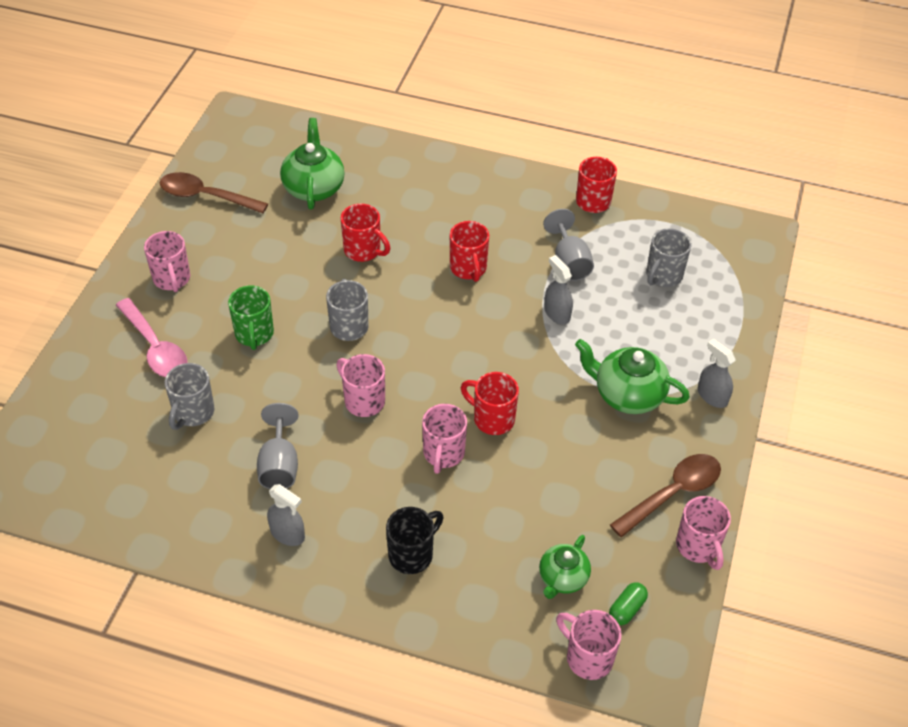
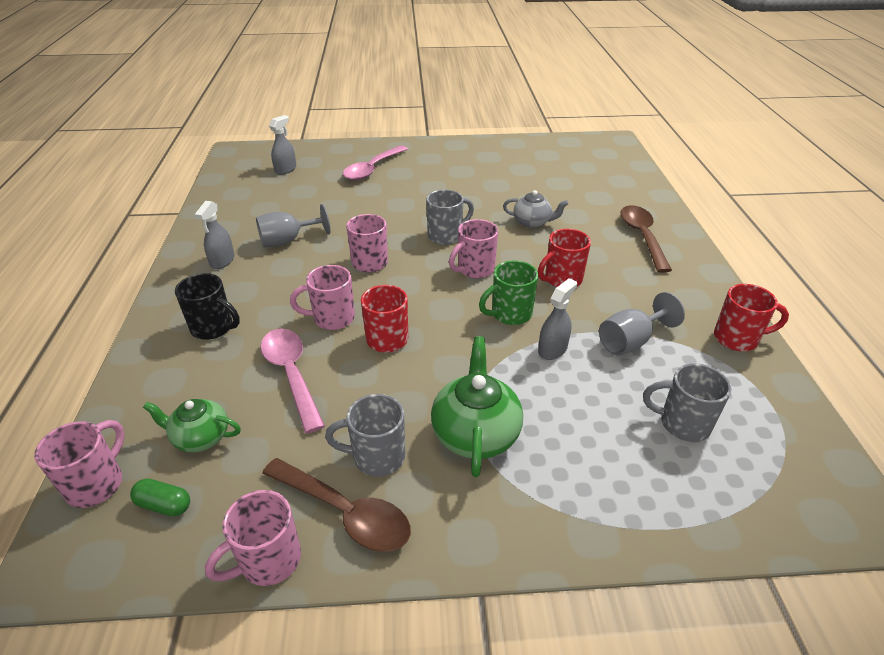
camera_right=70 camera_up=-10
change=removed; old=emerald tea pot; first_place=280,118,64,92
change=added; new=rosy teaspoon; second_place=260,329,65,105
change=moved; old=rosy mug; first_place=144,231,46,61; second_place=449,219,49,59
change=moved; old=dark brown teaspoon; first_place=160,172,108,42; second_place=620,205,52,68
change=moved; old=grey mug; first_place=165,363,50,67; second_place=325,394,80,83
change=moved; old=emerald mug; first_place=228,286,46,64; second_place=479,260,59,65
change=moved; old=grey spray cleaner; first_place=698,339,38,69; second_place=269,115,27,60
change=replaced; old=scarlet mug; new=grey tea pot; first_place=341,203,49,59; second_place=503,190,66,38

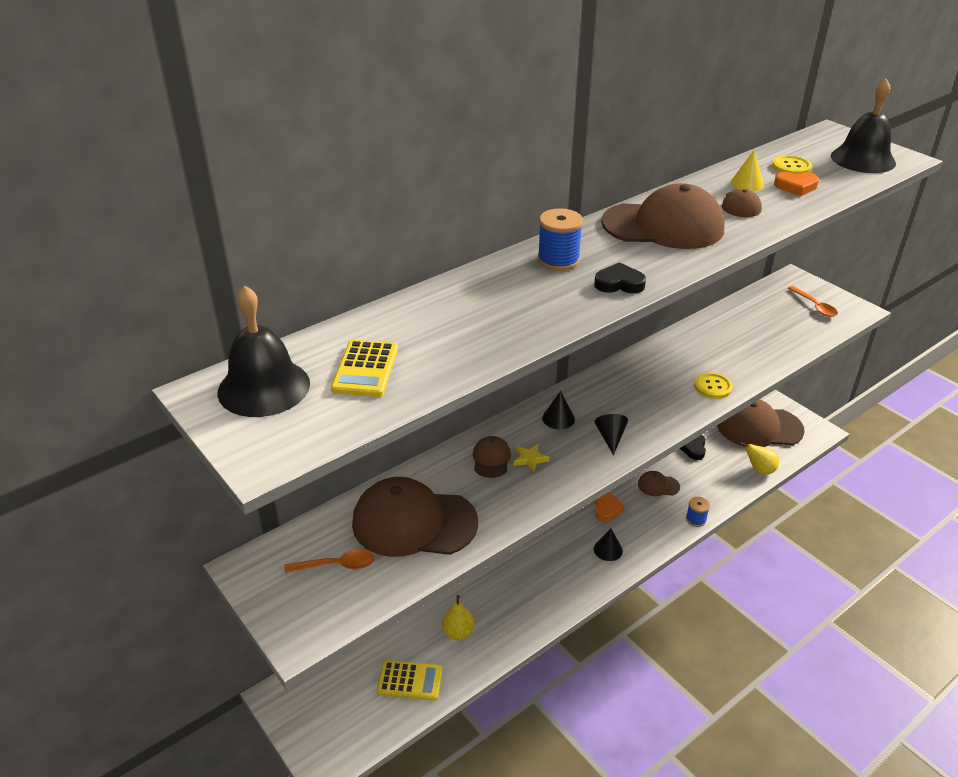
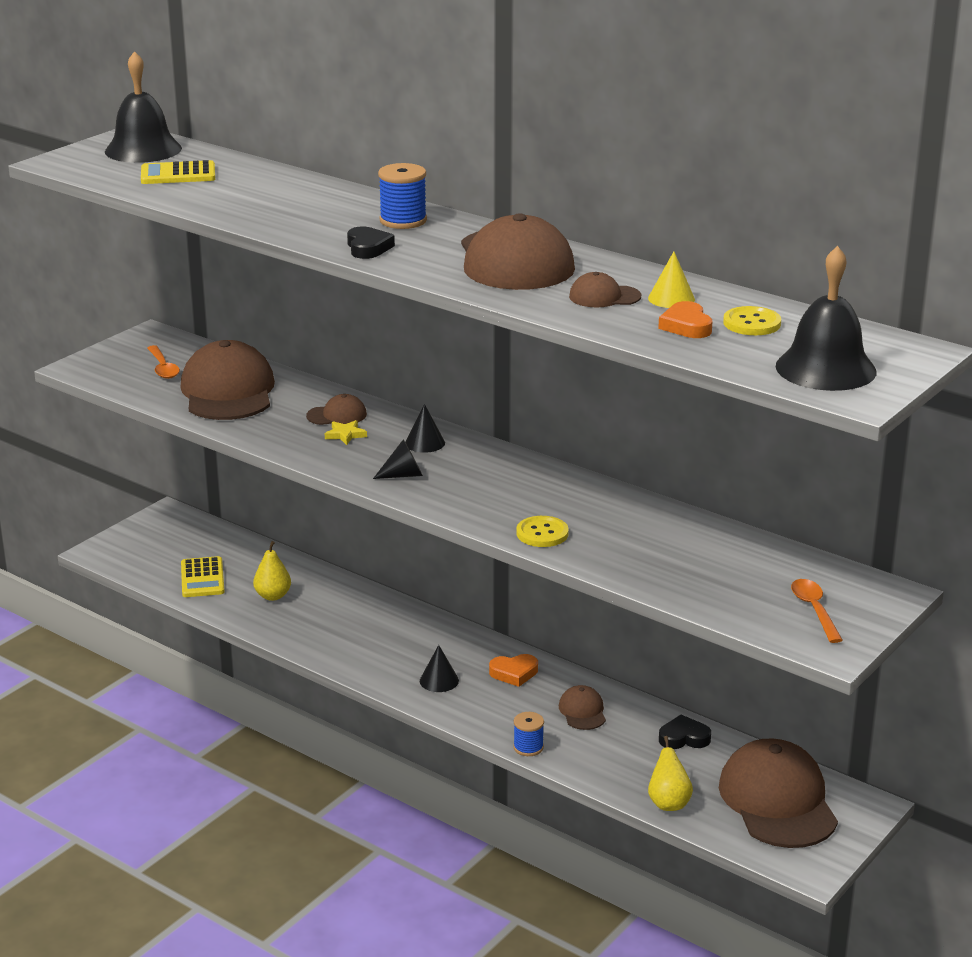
camera_right=75 camera_up=-10
change=turned; old=orange teaspoon; first_place=788,286,50,31; second_place=791,579,52,64; degrees=120

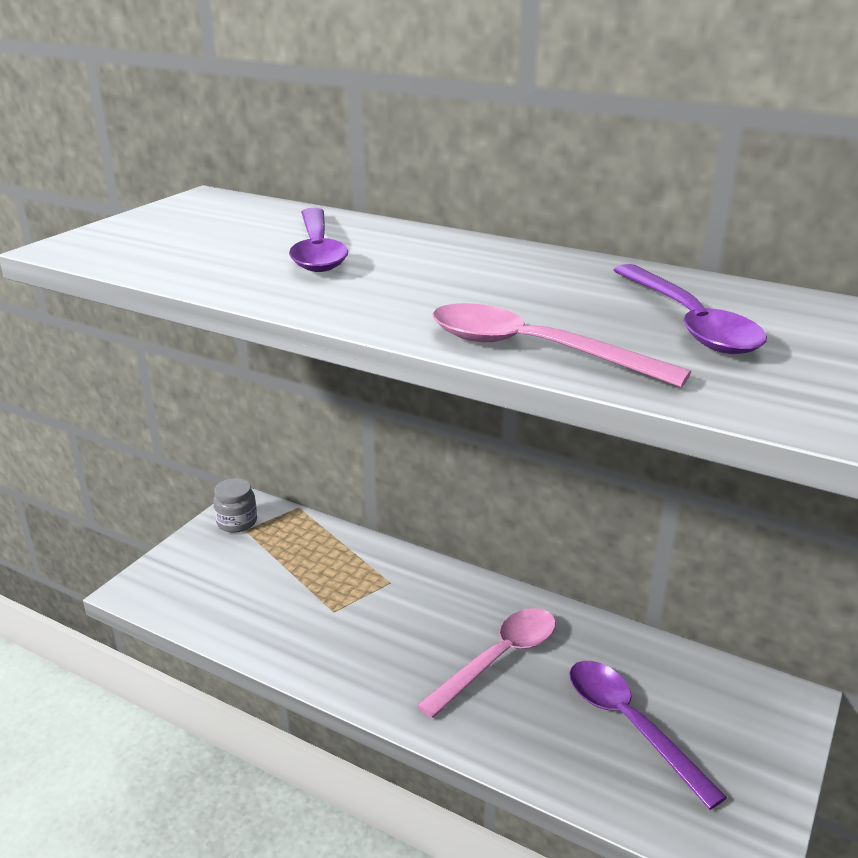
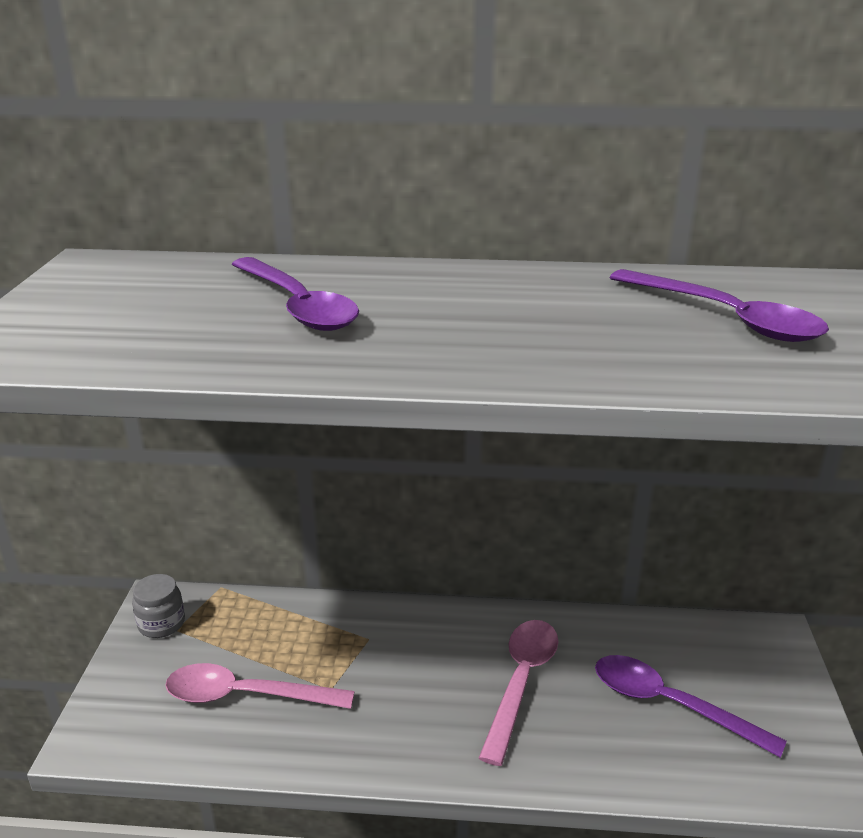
camera_right=-25 camera_up=0
change=moved; old=rosy teaspoon; first_place=432,303,259,85; second_place=166,663,189,46

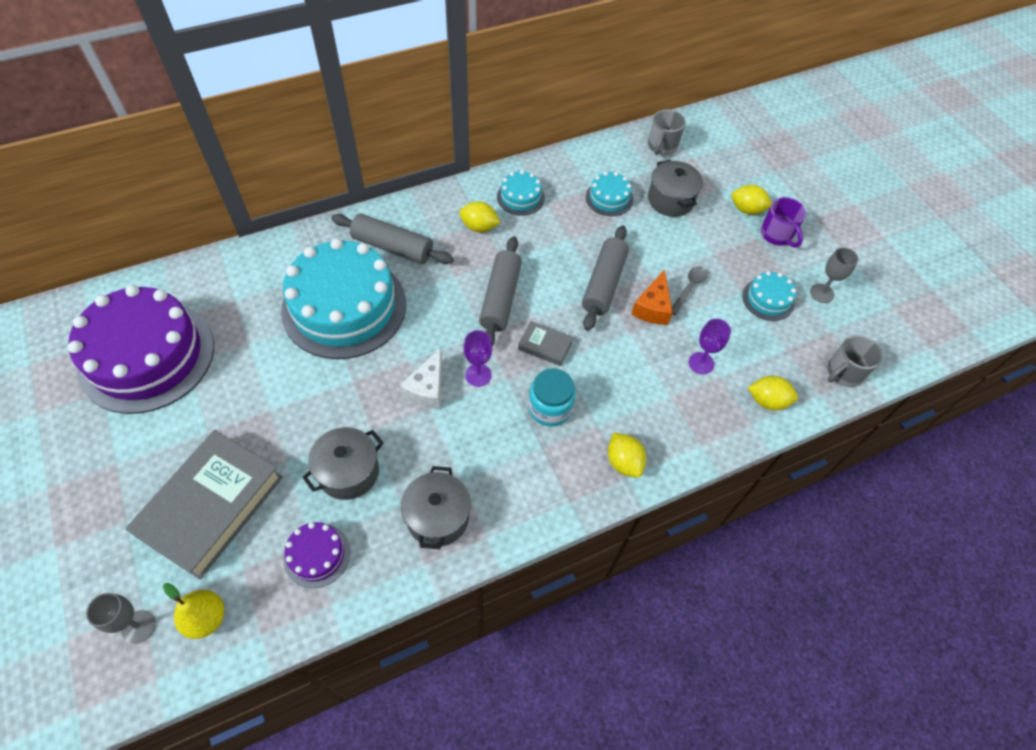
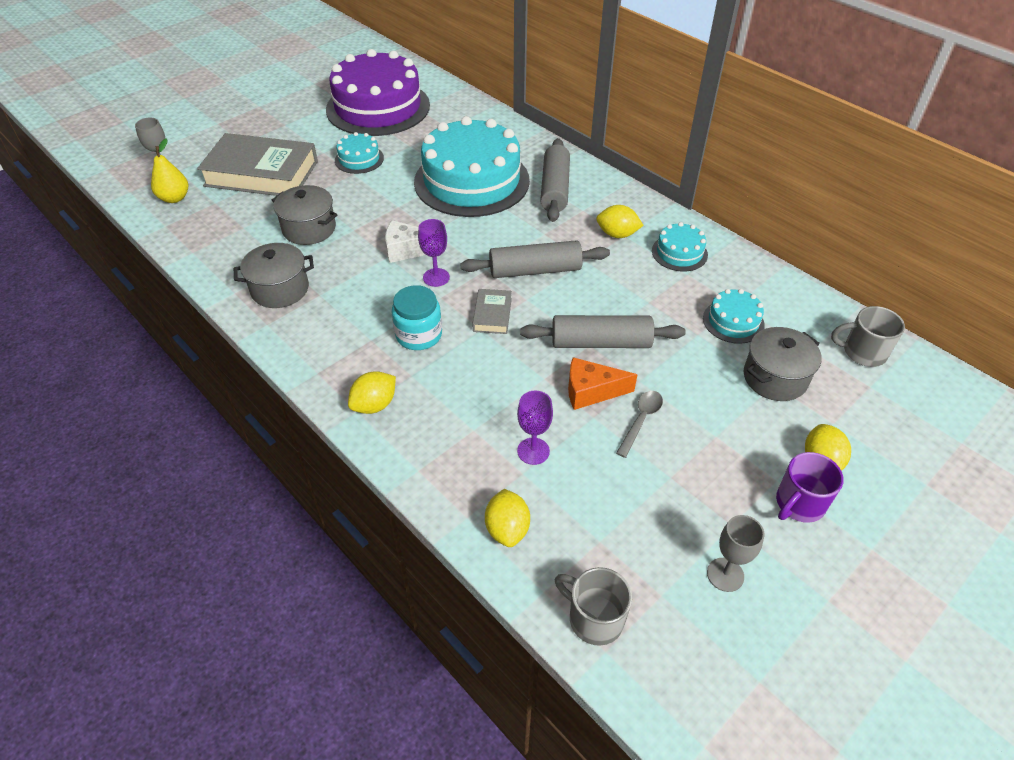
camera_right=75 camera_up=-10
change=removed; old=purple gateau; first_place=284,522,66,66
change=moved; old=teal gateau; first_place=742,271,54,50; second_place=335,132,49,42
change=turned; old=yellow lemon; first_place=459,201,42,31; second_place=596,205,48,33; degrees=-75
change=turned; old=grey teaspoon; first_place=672,266,35,49; second_place=616,391,47,67; degrees=-75

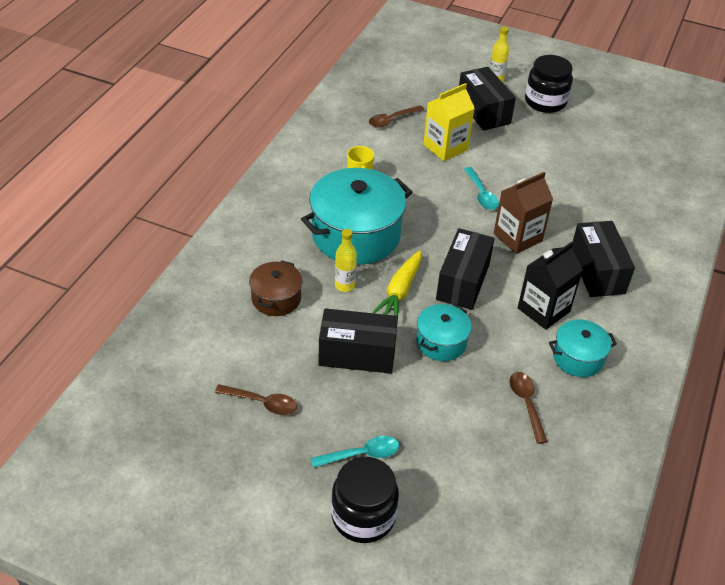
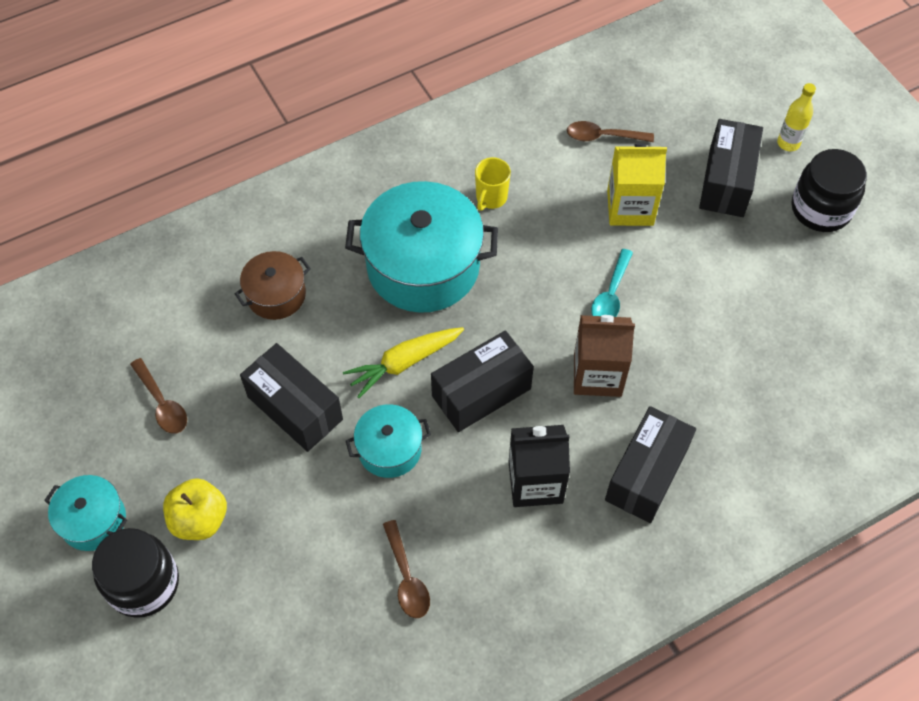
camera_right=40 camera_up=15
change=removed; old=yellow flask; first_place=335,229,22,63
change=moved; old=teal pot; first_place=549,319,68,58; second_place=44,475,83,76
change=replaced; old=teal teaspoon; new=yellow apple; first_place=311,436,88,32; second_place=163,478,64,62
change=turned; old=dark brown teaspoon; first_place=509,372,39,72; second_place=383,520,47,98; degrees=135

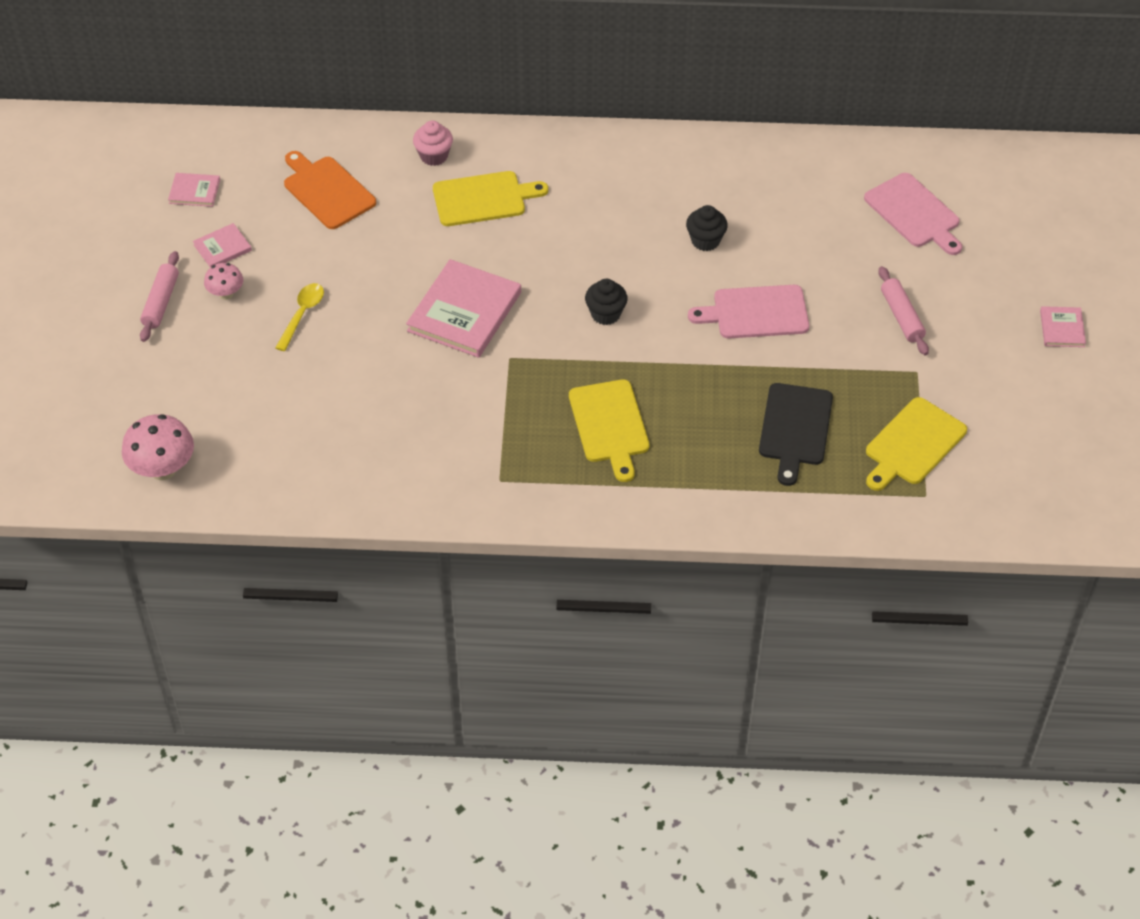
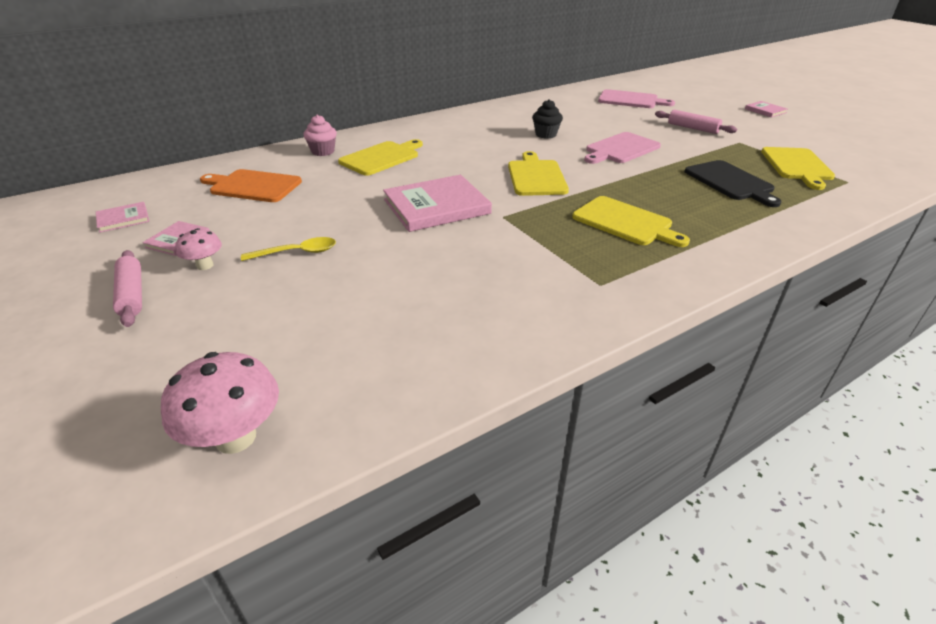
camera_right=-35 camera_up=-15
change=replaced; old=black fairy cake; new=yellow bread board; first_place=585,279,43,46; second_place=508,151,61,45
change=turned; old=yellow teaspoon; first_place=275,283,49,68; second_place=241,237,95,24; degrees=90
change=turned; old=rosy hardcover; first_place=406,259,115,99; second_place=383,175,109,57; degrees=75

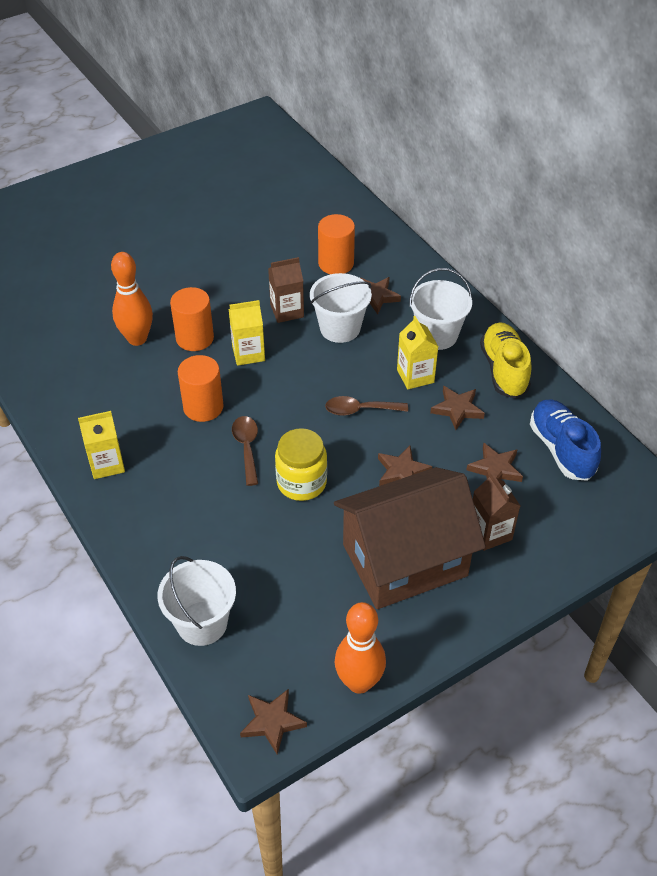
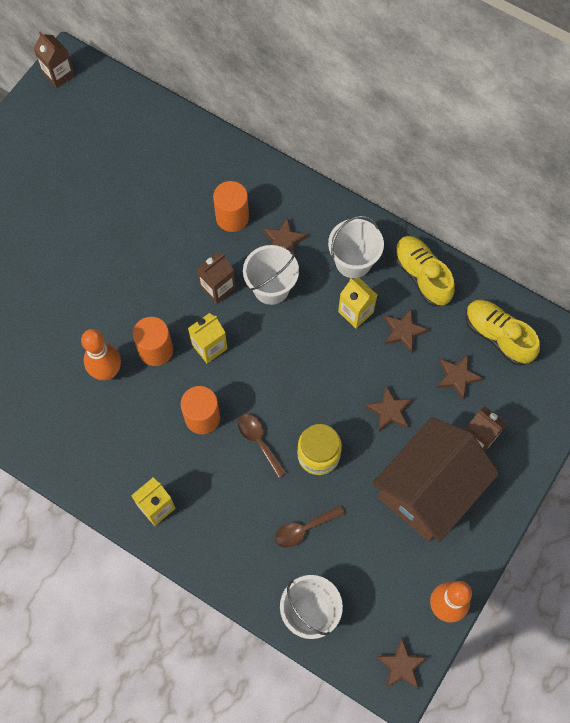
camera_right=-25 camera_up=20
change=added; new=dark brown carton; second_place=33,32,42,56
change=moved; old=dark brown teaspoon; first_place=325,396,83,20; second_place=275,505,70,43
change=recoloured; old=cobalt sneaker; new=yellow sneaker; first_place=530,399,71,82; second_place=466,300,74,66

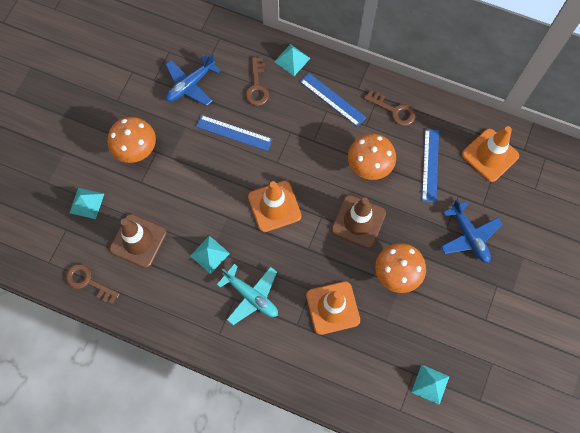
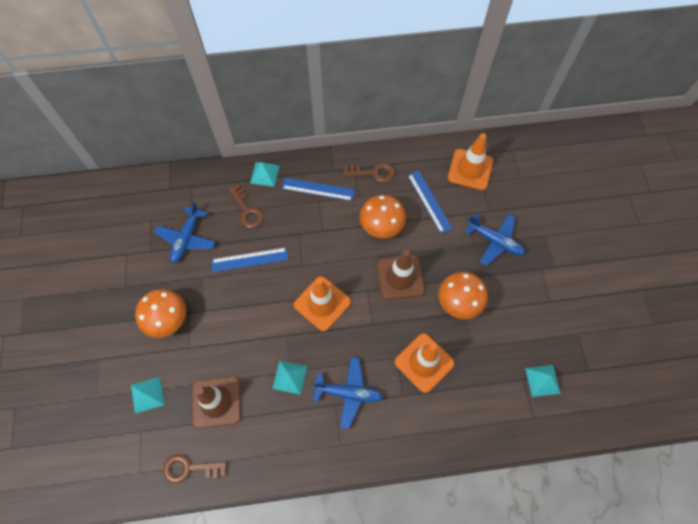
camera_right=-30 camera_up=-5
change=recoloured; old=teal aeroplane; new=cobalt aeroplane; first_place=217,264,61,61; second_place=312,357,71,72

